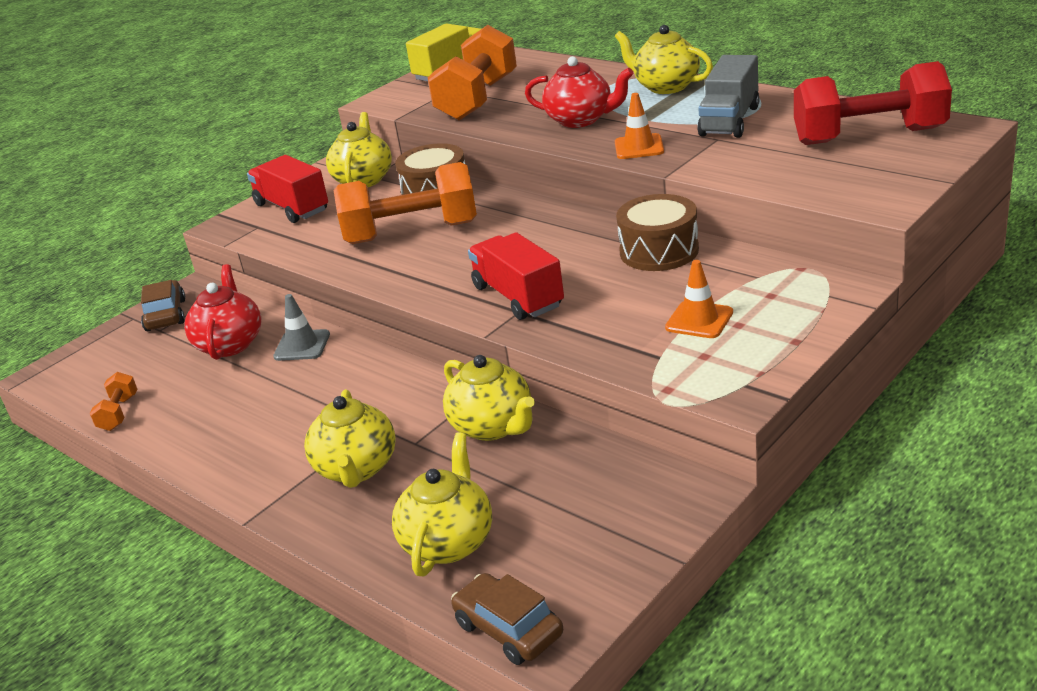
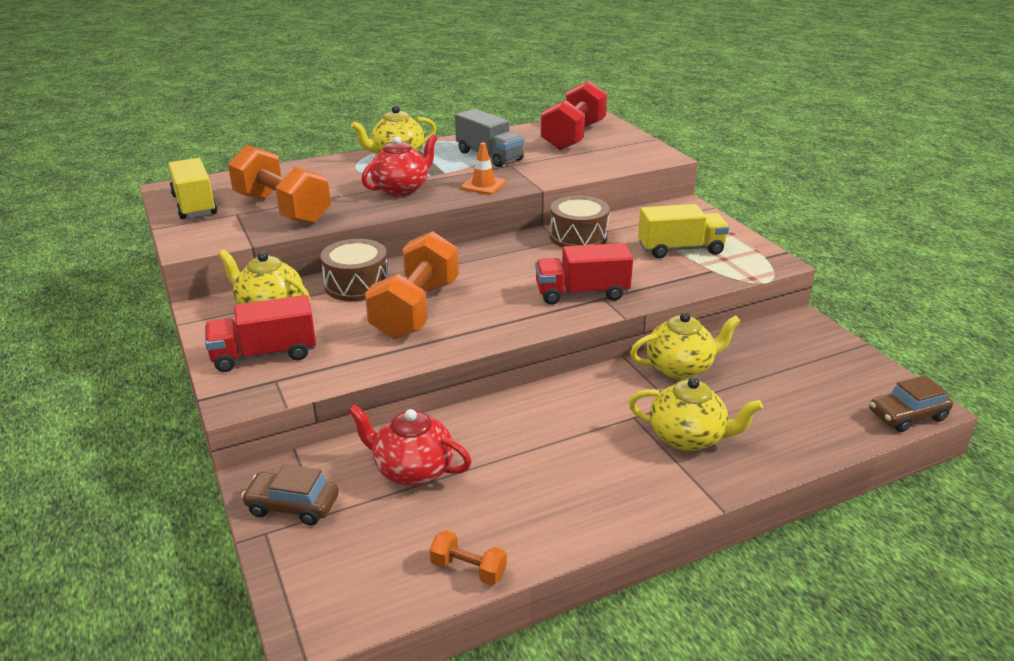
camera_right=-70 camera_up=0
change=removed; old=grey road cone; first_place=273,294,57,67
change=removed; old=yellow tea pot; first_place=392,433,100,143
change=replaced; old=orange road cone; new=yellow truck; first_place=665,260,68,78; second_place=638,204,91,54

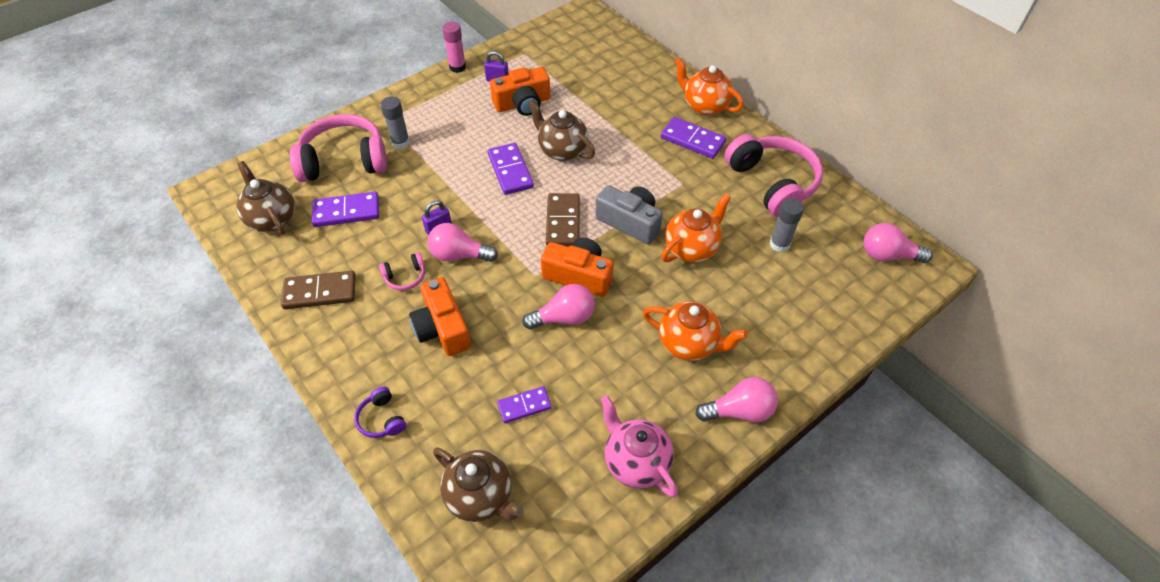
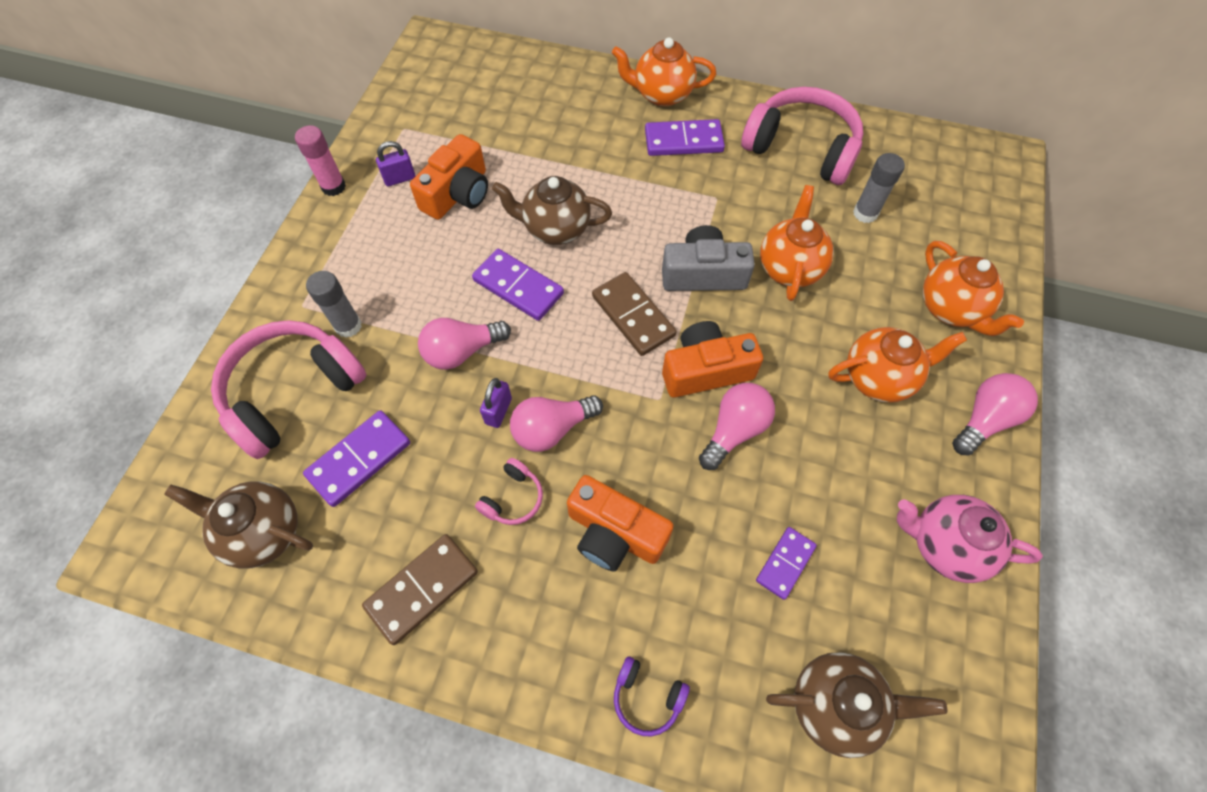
camera_right=-35 camera_up=10
change=added; new=orange tea pot; second_place=923,241,101,95
change=moved; old=rosy light bulb; first_place=863,223,70,40; second_place=418,318,93,52

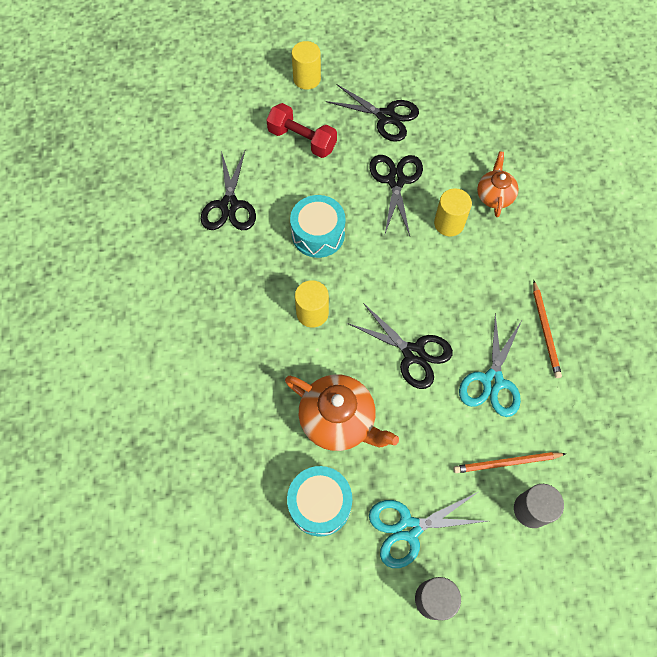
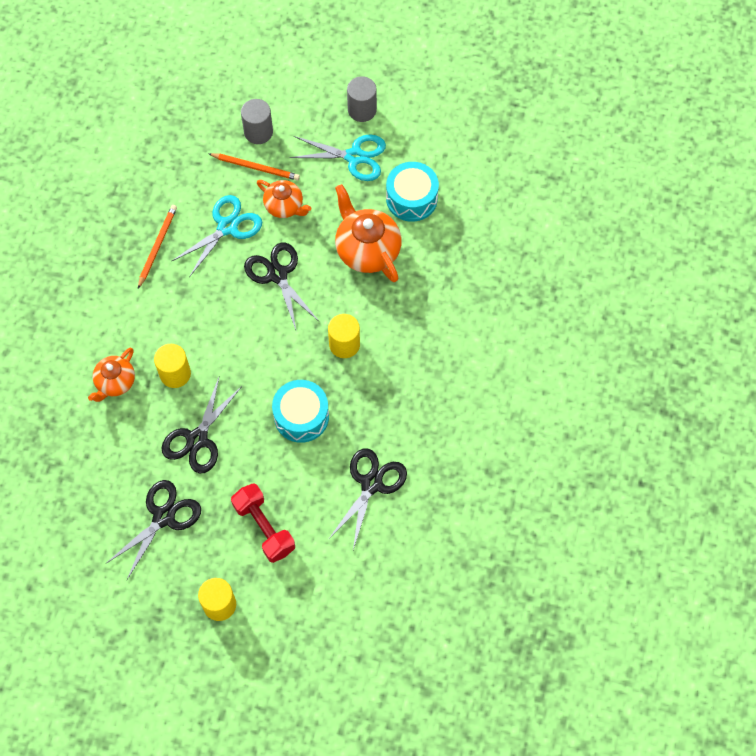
camera_right=-155 camera_up=0
change=added; new=orange tea pot; second_place=257,180,54,38
change=turned; old=black shears; first_place=326,84,93,58; second_place=107,480,94,99; degrees=75

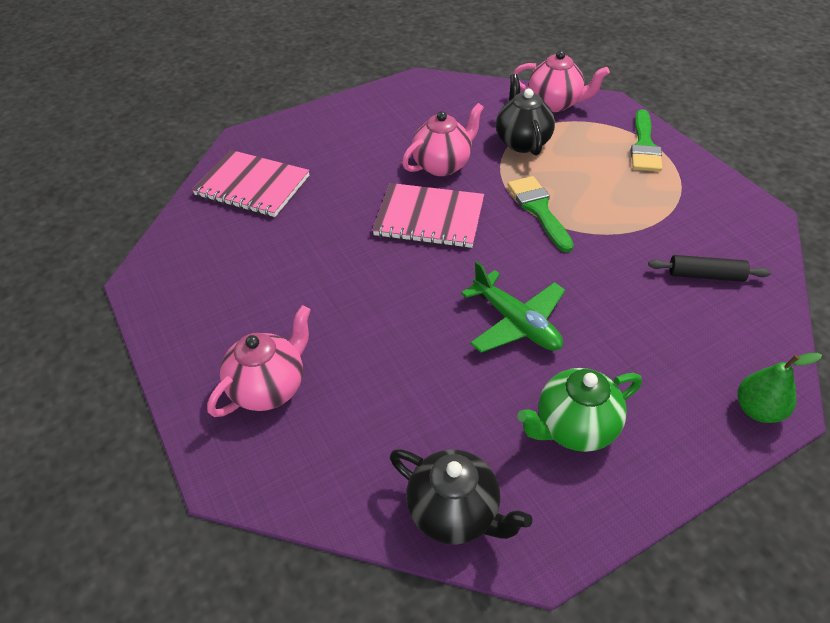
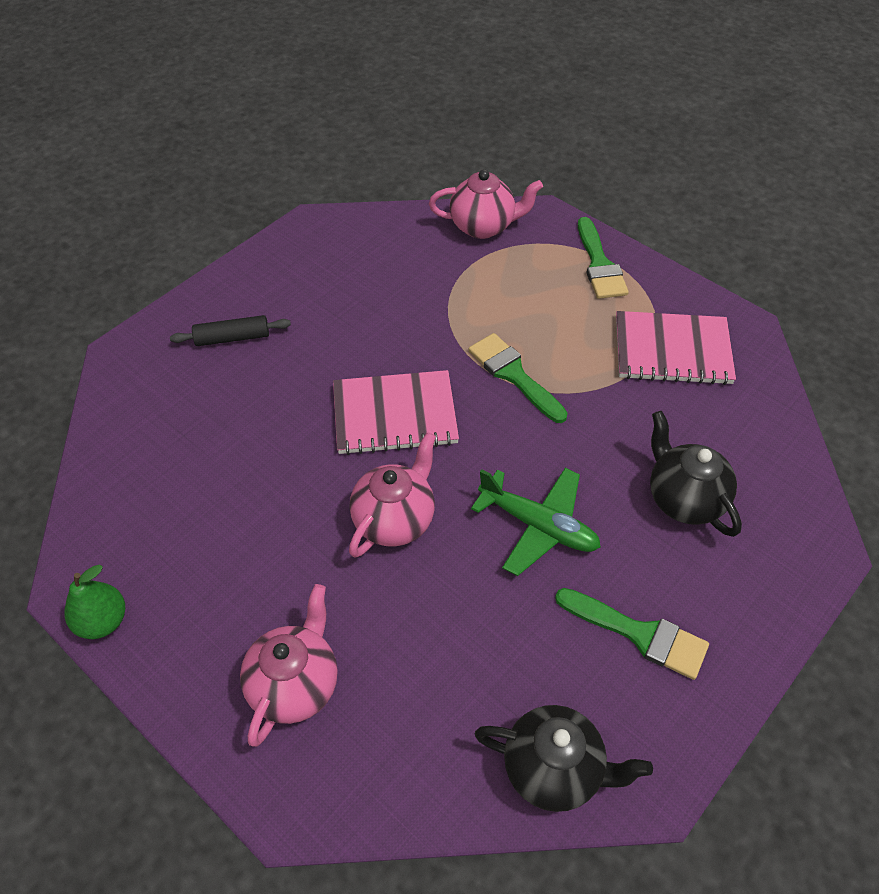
camera_right=-20 camera_up=5
change=moved; old=rosy exercise book; first_place=192,150,118,67; second_place=616,311,120,74
change=moved; old=rosy tea pot; first_place=402,103,82,73; second_place=349,432,87,126
change=moved; old=black tea pot; first_place=496,74,59,82; second_place=650,411,92,126
change=moved; old=black dough roller; first_place=648,255,123,27; second_place=170,315,121,31
change=moved; old=emerald pear fruit; first_place=738,353,84,70; second_place=65,565,60,74
change=replaced; old=emerald tea pot; new=emerald paintbrush; first_place=518,368,124,84; second_place=555,588,154,92

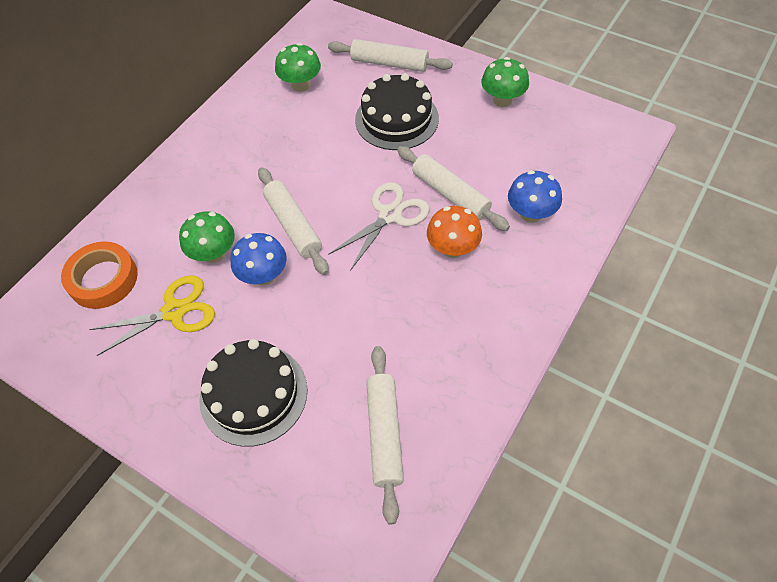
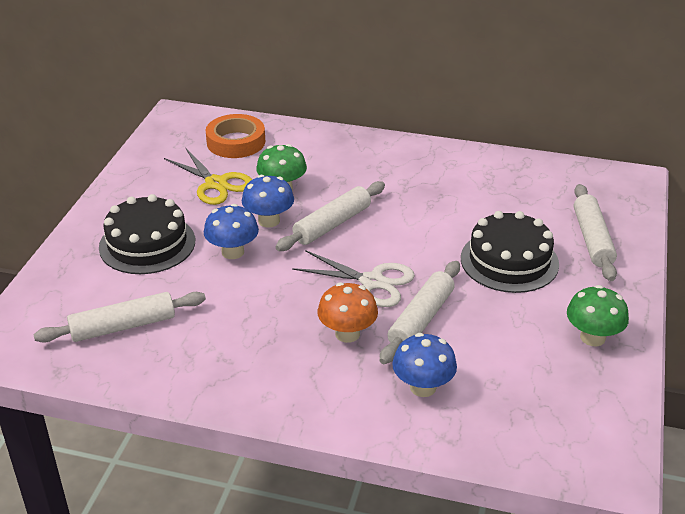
camera_right=70 camera_up=-20
change=removed; old=emerald mushroom; first_place=275,43,46,49
change=added; new=cobalt mushroom; second_place=204,204,55,55

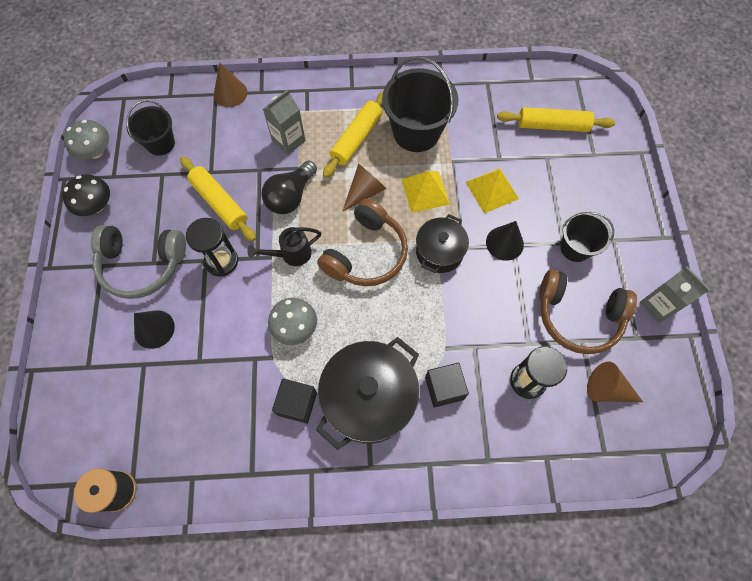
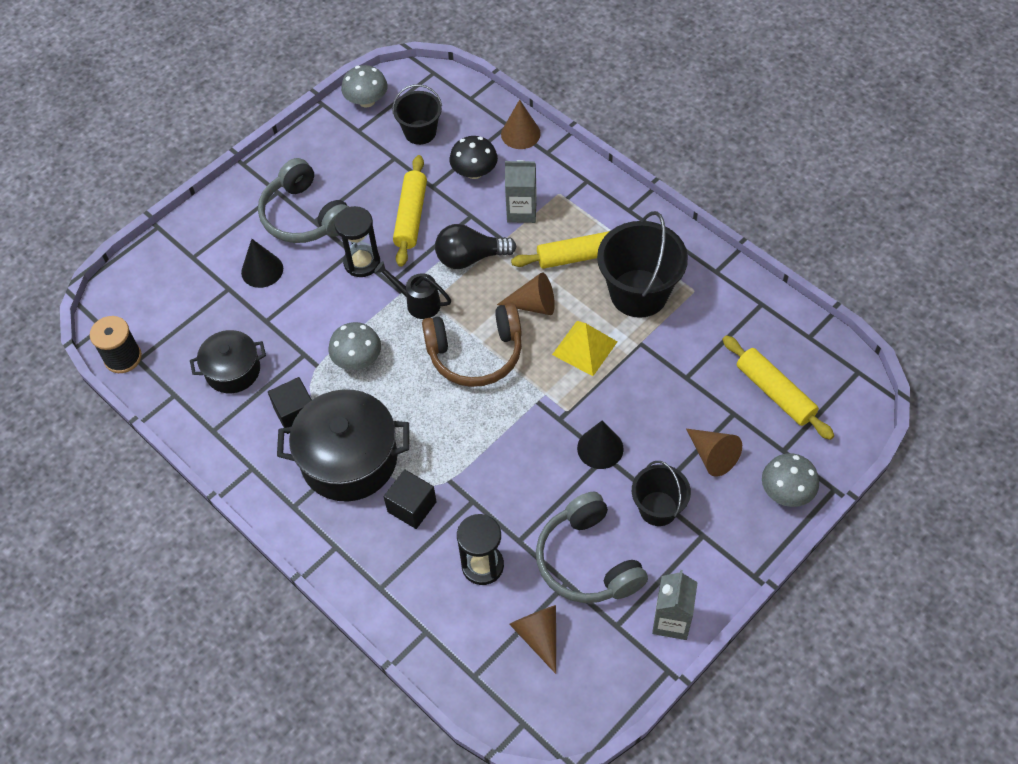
camera_right=50 camera_up=-10
change=removed; old=yellow pyramid shape; first_place=466,168,53,46
change=added; new=dark brown cone shape; second_place=686,429,56,48
change=added; new=grey mushroom; second_place=762,453,57,54
change=moved; old=black mushroom; first_place=62,174,48,42; second_place=449,136,49,43
change=moved; old=black pot; first_place=416,214,53,59; second_place=190,330,76,63
change=recoloured; old=dark brown headset; new=grey headset; first_place=539,269,98,85; second_place=536,492,112,111

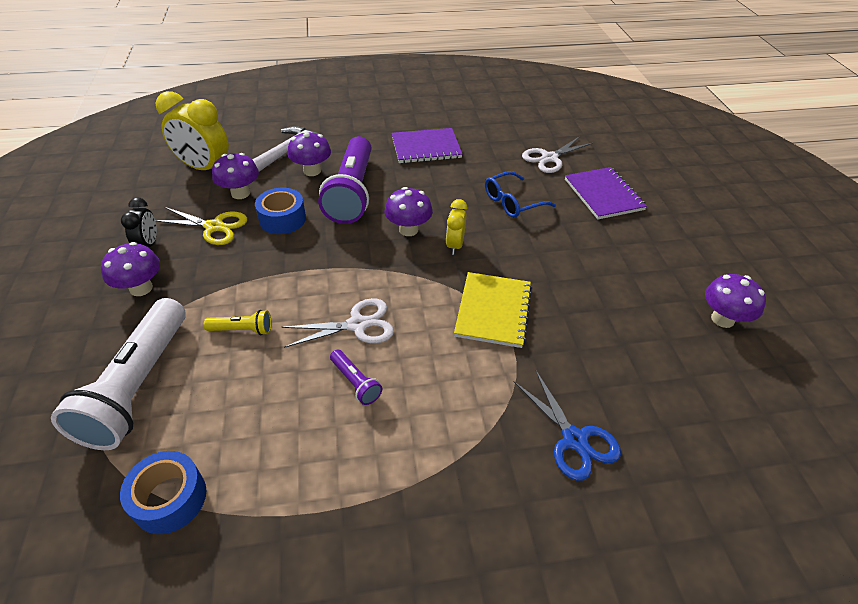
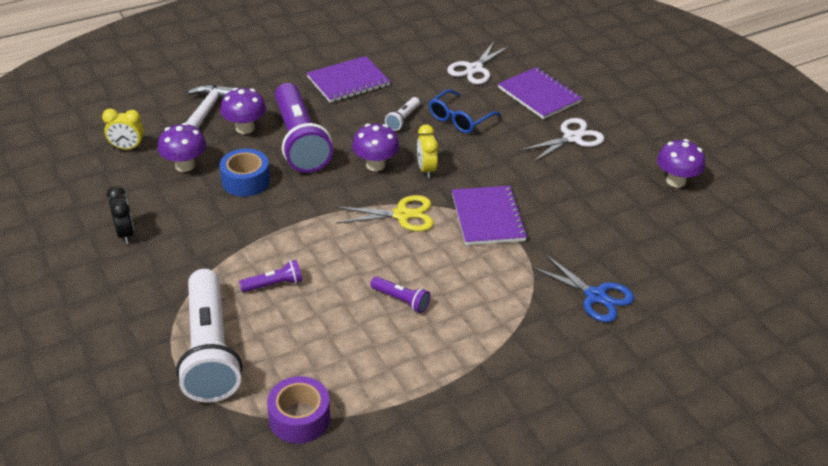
camera_right=-20 camera_up=-5
change=removed; old=purple mushroom; first_place=101,242,59,54
change=added; new=white pocket torch; second_place=385,97,35,34
change=moved; old=yellow shears; first_place=155,207,92,38; second_place=336,195,98,36
change=moved; old=white shears; first_place=282,298,112,50; second_place=520,118,84,44
change=recoloured; old=cobalt tape; new=purple tape; first_place=120,451,86,83; second_place=267,376,63,68
change=recoloured; old=yellow pocket torch; new=purple pocket torch; first_place=204,310,68,25; second_place=239,260,63,32
change=recoloured; old=yellow exercise book; new=purple exercise book; first_place=454,272,78,76; second_place=452,186,76,59
change=resized; old=yellow bedside clock; first_place=156,91,73,79; second_place=102,109,42,41; factor=0.54

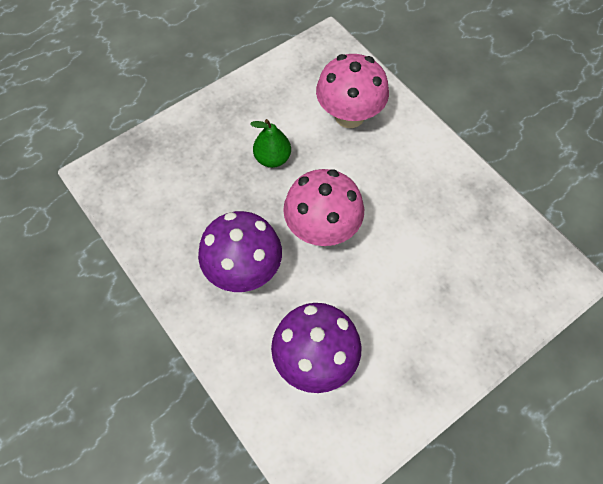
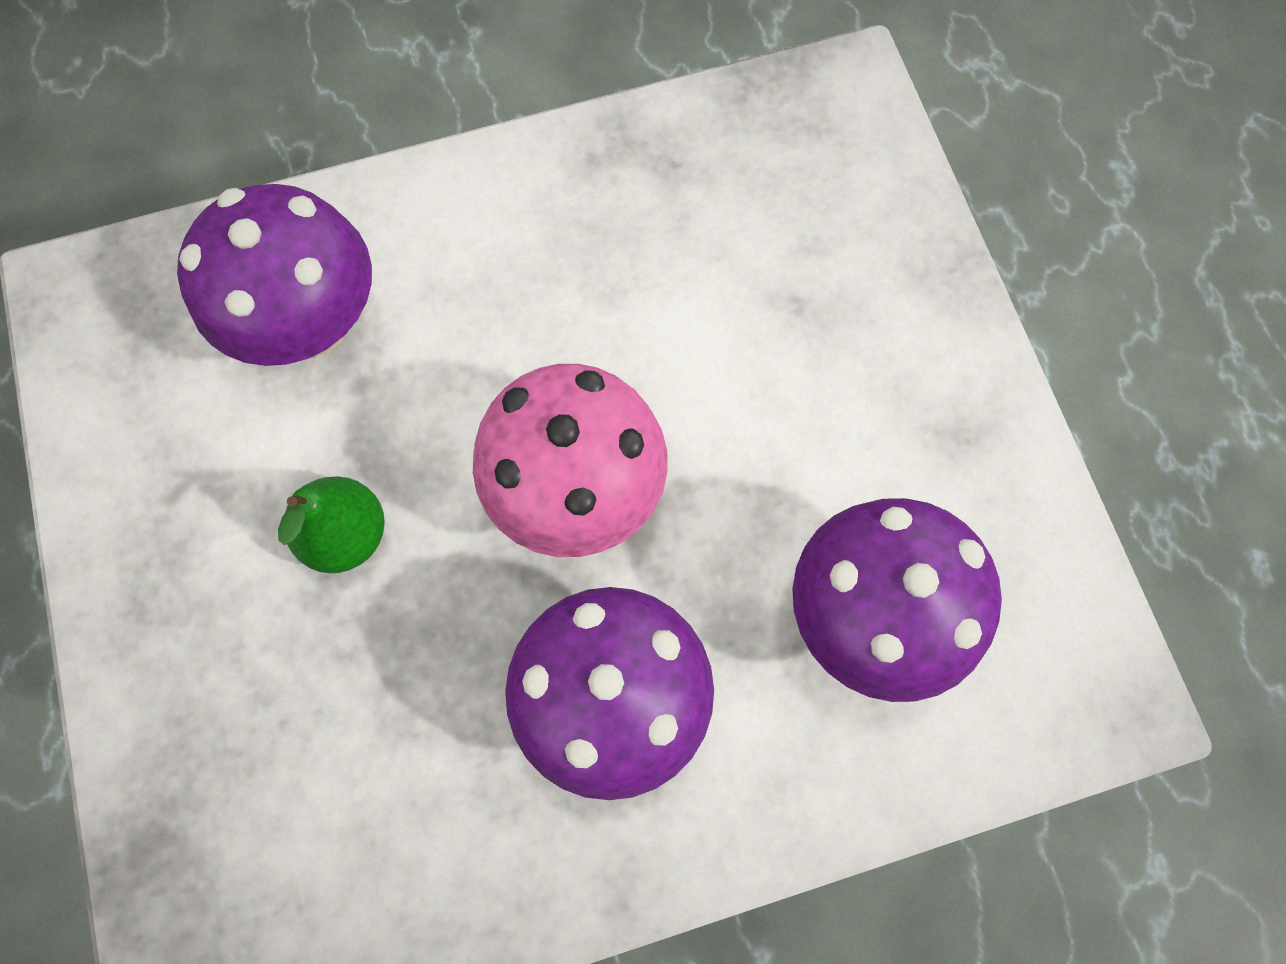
camera_right=-70 camera_up=10
change=recoloured; old=rosy mushroom; new=purple mushroom; first_place=316,54,73,74; second_place=177,184,195,182

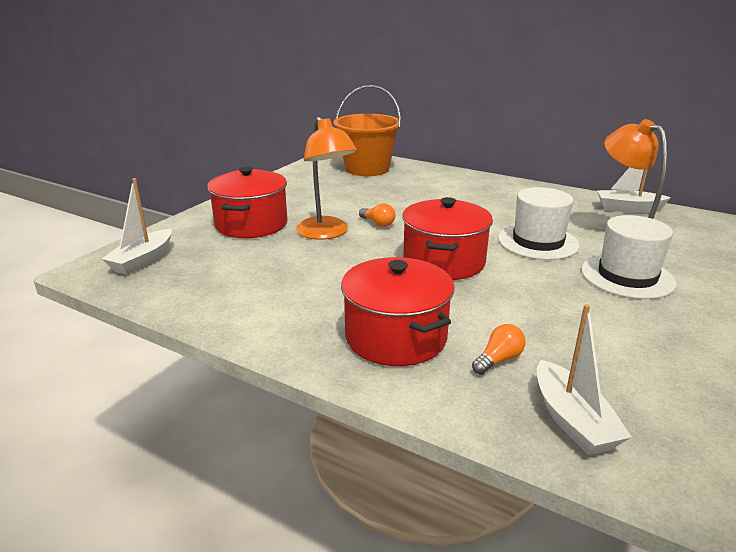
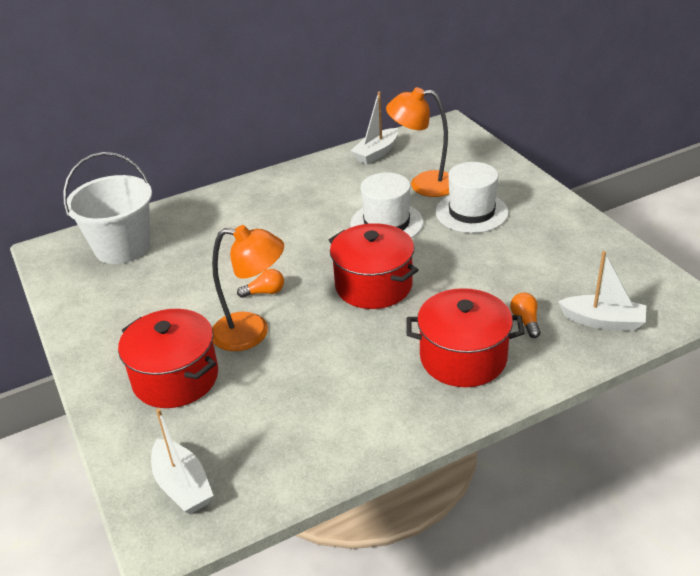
camera_right=-55 camera_up=10
change=recoloured; old=orange pail; new=white pail; first_place=333,85,68,91; second_place=63,152,89,112

